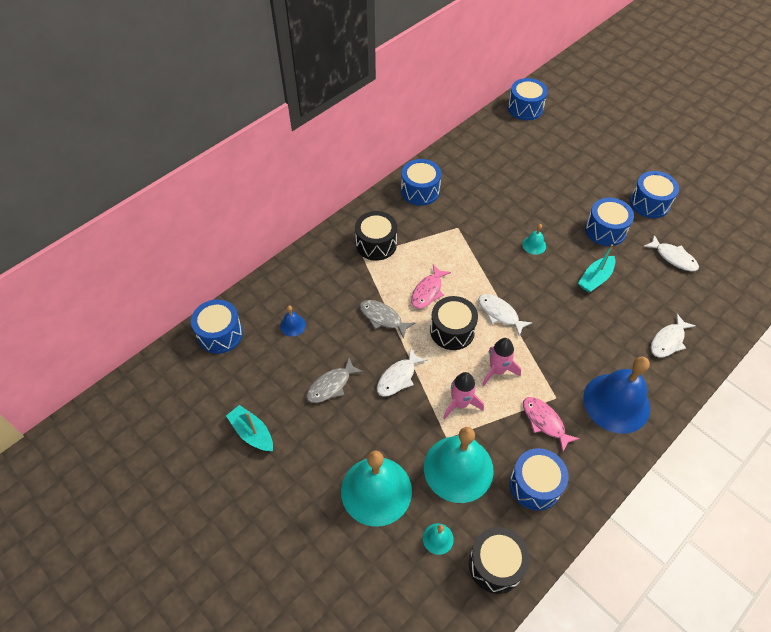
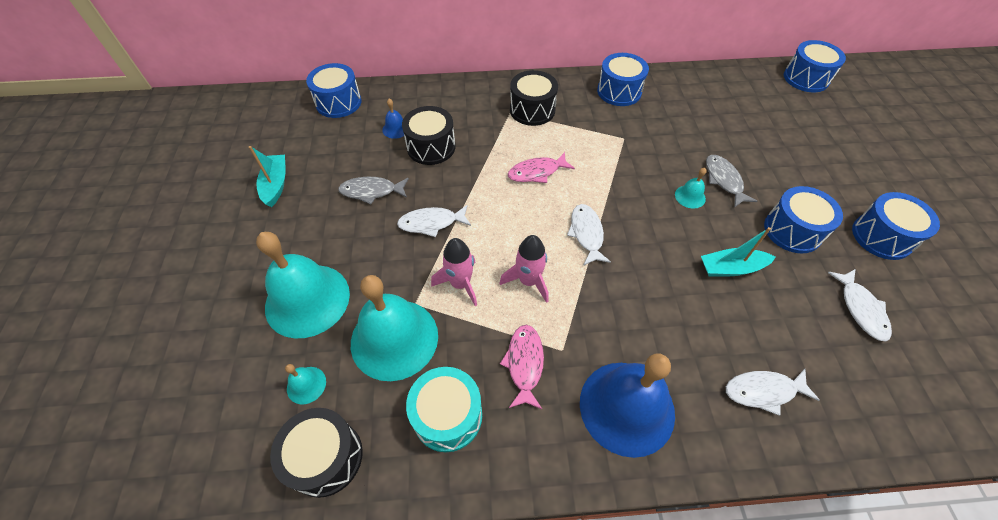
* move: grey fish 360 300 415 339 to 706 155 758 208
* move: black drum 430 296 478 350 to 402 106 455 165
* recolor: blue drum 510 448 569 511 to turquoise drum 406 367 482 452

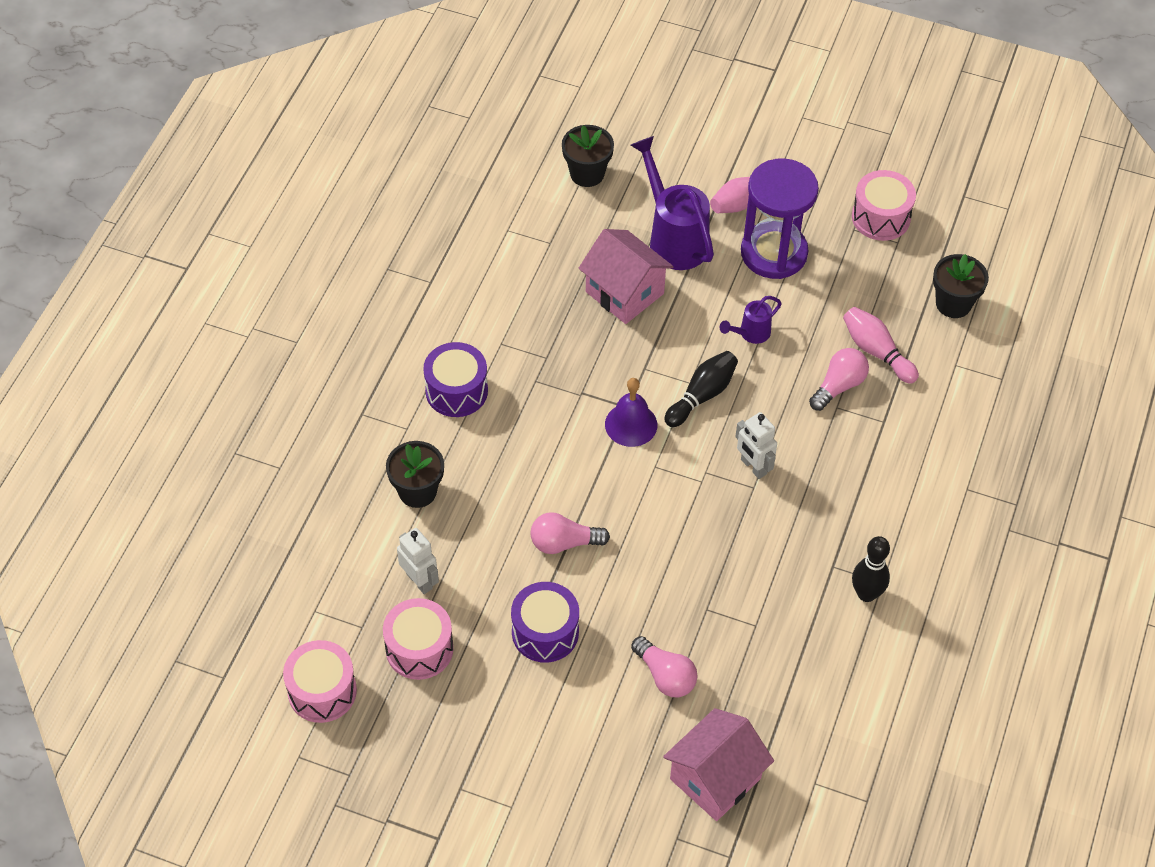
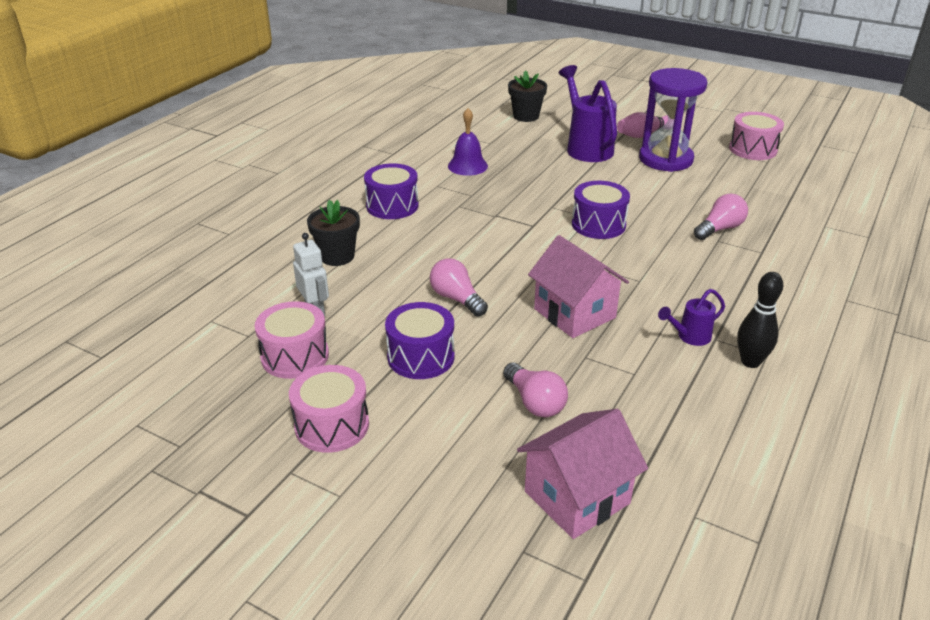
* move: pink drum 283 640 357 723 to 289 365 369 453
* rotate: pink light bulb 531 513 610 554 = 430 258 488 316 45 degrees clockwise
* move: pink house 578 229 674 324 to 528 235 629 338
* move: purple bell 605 378 657 447 to 448 108 488 176
* replace: black bowling pin 664 351 738 427 to purple drum 572 181 630 239
* move: purple watering can 720 296 782 344 to 658 289 725 346
* delete: white robot 735 412 777 479
* delete: pink bowling pin 843 307 919 384
* delete: black flower pot 933 254 989 318

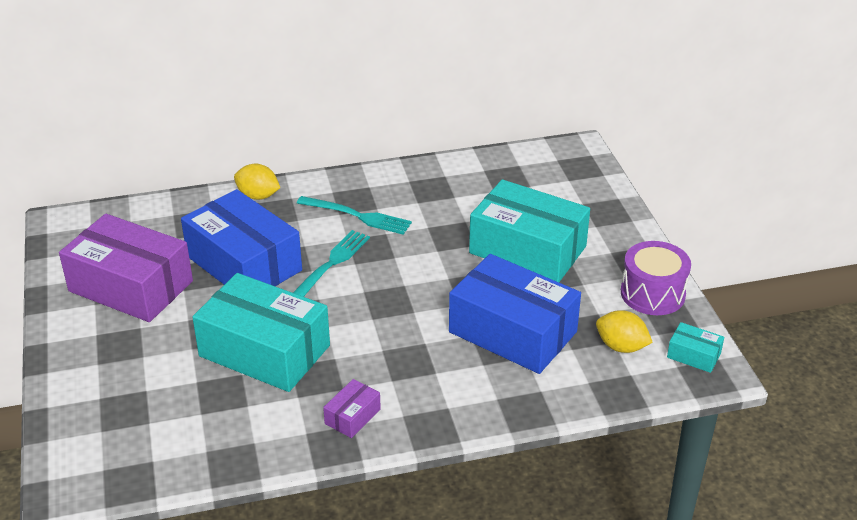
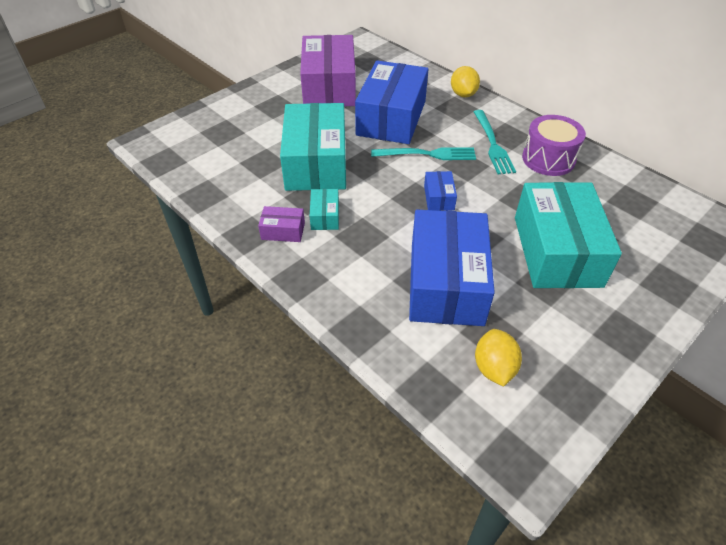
* move: purple drum 621 241 691 315 to 522 115 586 176
* move: turquoise box 667 322 724 373 to 310 189 339 230
* insert: blue box 424 171 457 211

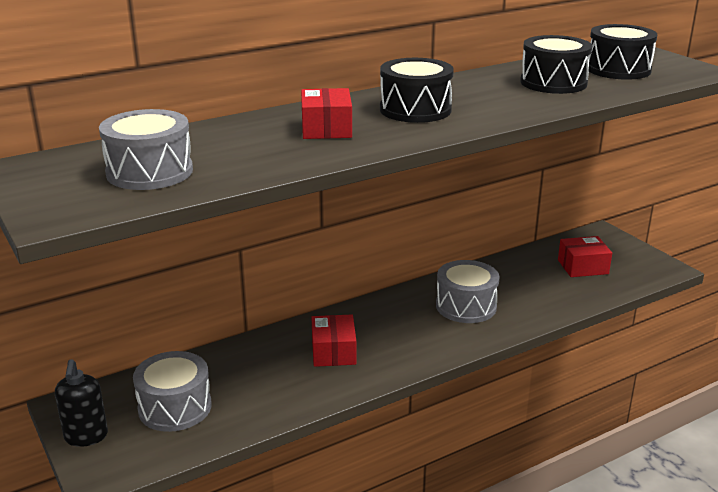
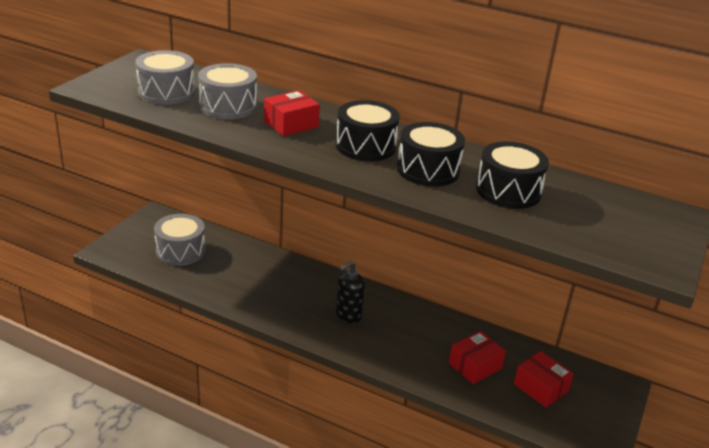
* move: black soap dispenser 55 359 108 447 to 336 261 365 323
* move: red box 311 314 356 367 to 449 331 506 384
* move: grey drum 436 260 500 323 to 198 63 257 119
* move: black drum 589 24 657 80 to 397 122 465 187

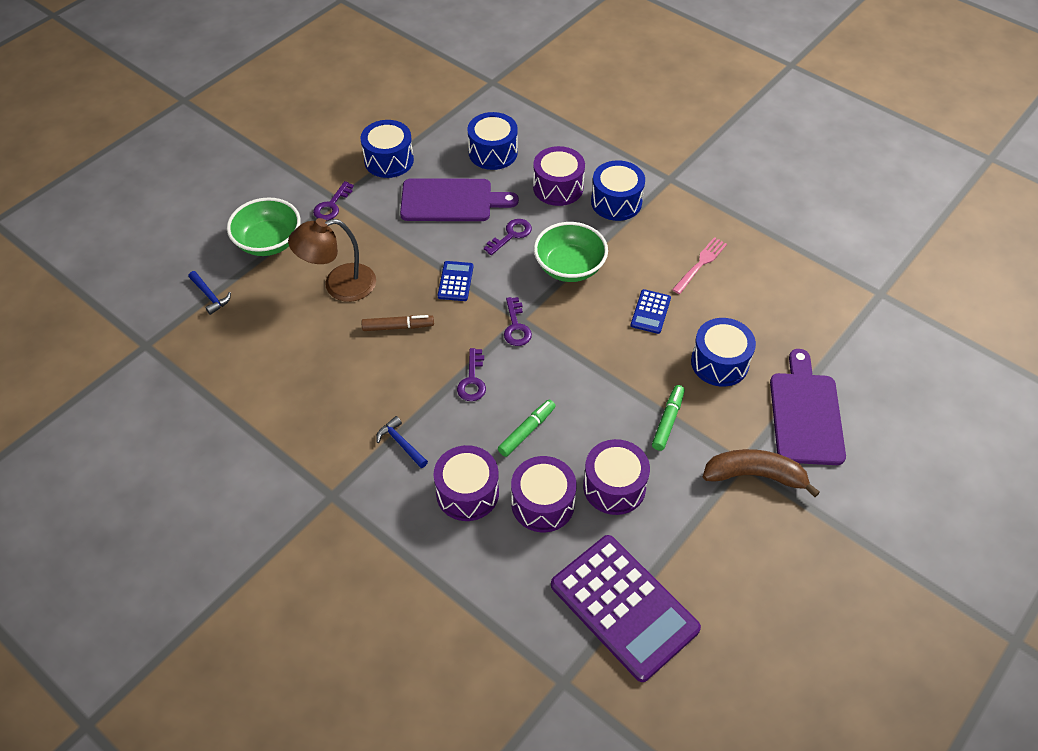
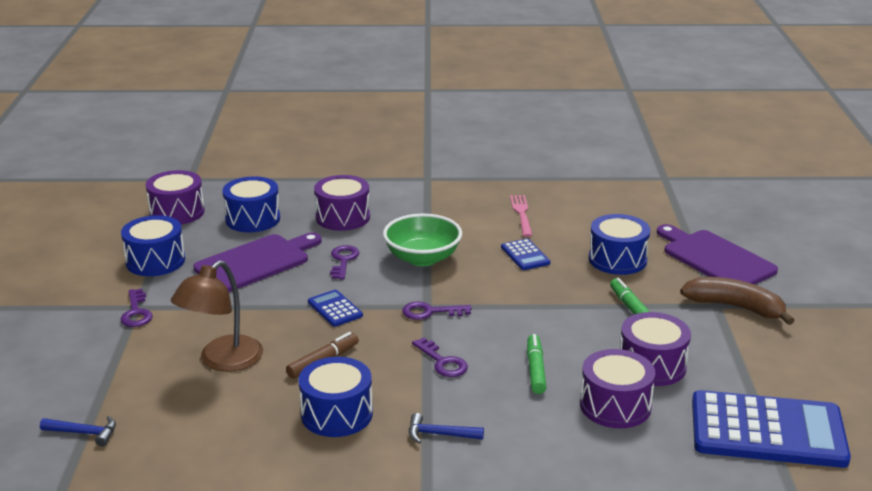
* delete: green bowl 227 198 301 256
* move: purple drum 434 445 499 521 to 146 170 205 225
* rotate: purple key 504 297 532 346 = 402 302 471 320 135 degrees clockwise
* recolor: purple calculator 551 535 701 682 to blue calculator 692 390 851 468
* move: blue drum 591 160 645 221 to 299 357 373 437
* rotate: brown banana 703 449 820 497 = 680 277 795 325 60 degrees clockwise

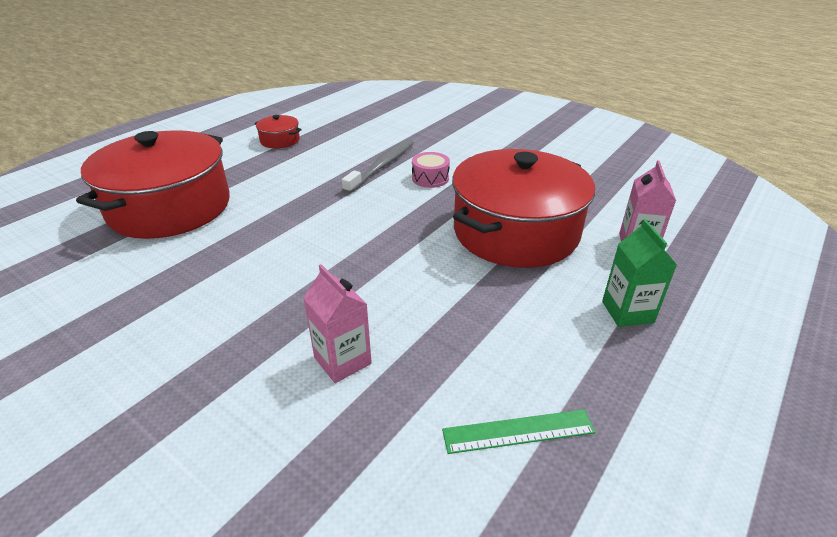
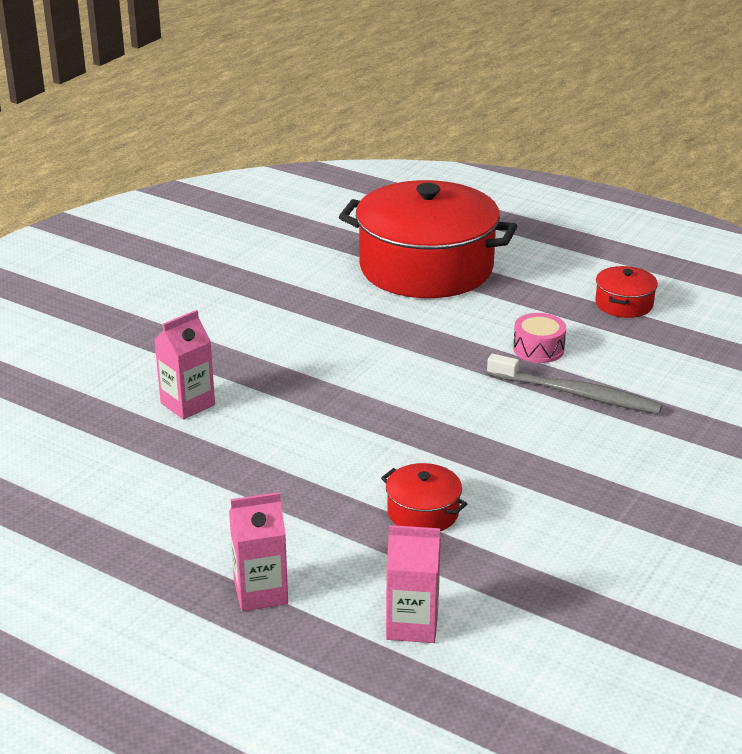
* move: pink drum 412 152 450 188 to 513 313 566 363
* delete: green ruler 442 409 596 454
* resize: red pot 452 149 595 268 = 381 463 467 531 x0.41
* recolor: green carton 602 219 677 327 to pink carton 229 492 288 611

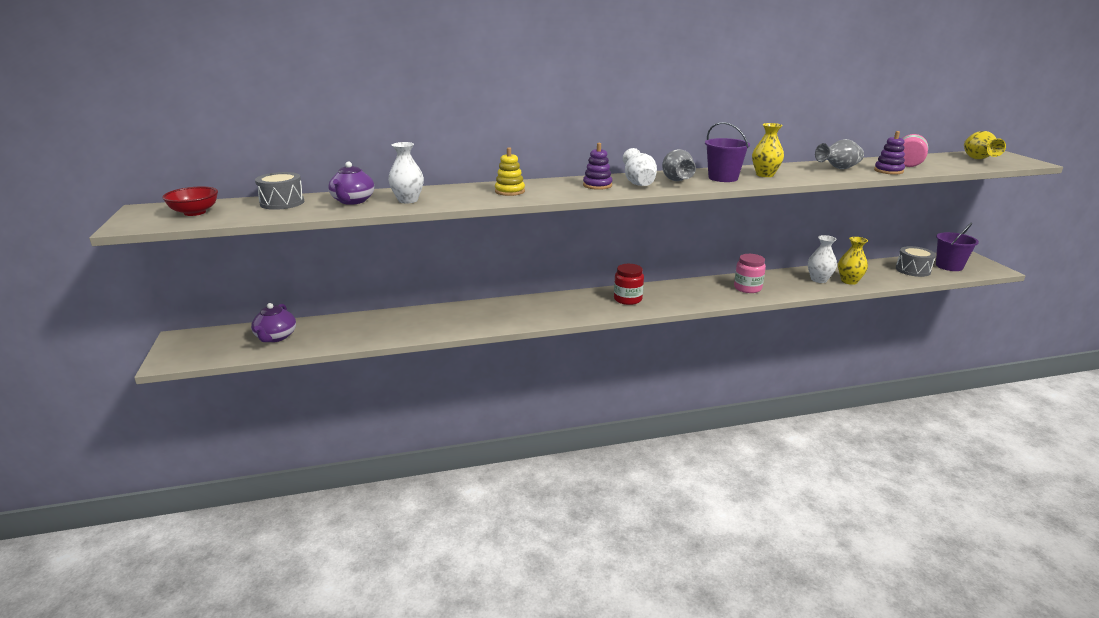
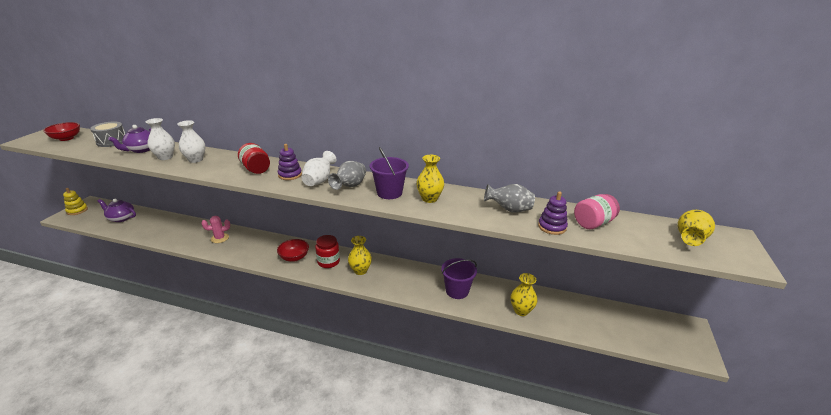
* rotate: purple teapot 251 303 296 342 = 98 199 136 222 75 degrees clockwise
* move: yellow stacking toy 495 147 525 196 to 63 188 88 215
* delete: pink jar 734 254 766 293
* move: white vase 808 235 837 283 to 177 120 206 163
* delete: grey drum 896 246 936 277
* move: purple bucket 936 222 979 271 to 441 258 477 299
* insert: pink cactus 201 216 230 243
* insert: red jar 238 143 270 174
* insert: red bowl 277 239 309 262
* insert: yellow vase 348 236 372 275

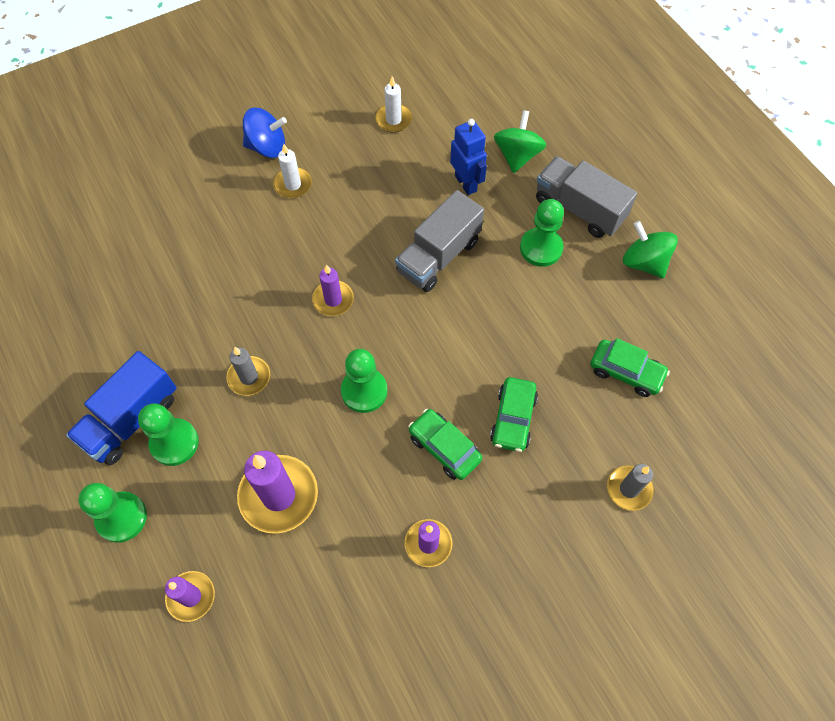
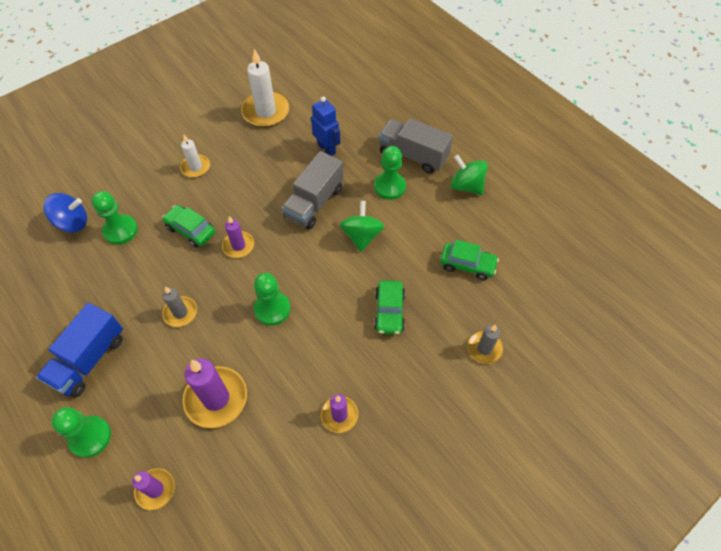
* move: green pawn 138 403 199 466 to 92 191 138 245
* move: blue spinning top 243 108 287 158 to 43 193 87 232
* resize: white candle 375 76 412 133 = 241 49 289 127 x1.72
* move: green car 408 409 482 480 to 162 205 215 248
* move: green spinning top 494 110 547 173 to 340 201 384 252

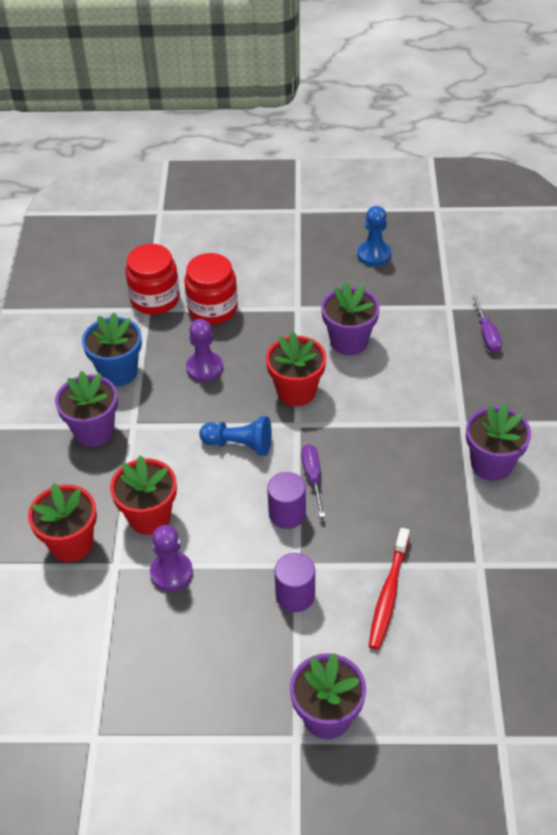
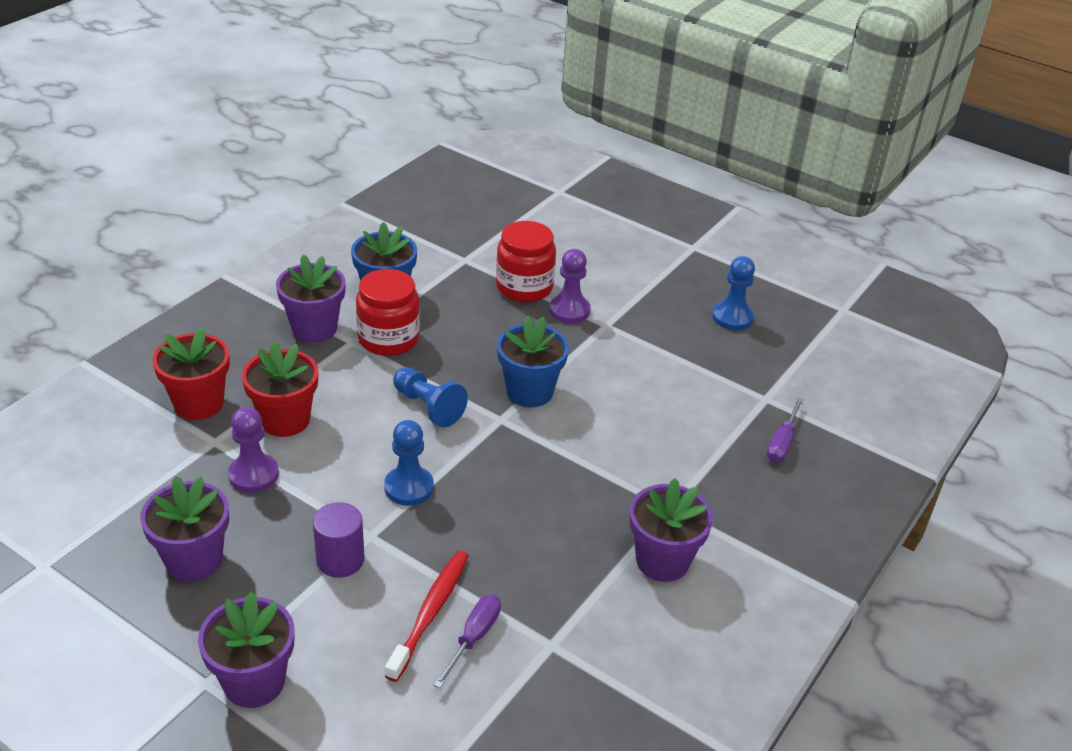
* move: red jar 126 244 180 315 to 356 269 420 356
* move: purple pawn 186 319 223 382 to 549 249 591 323
* recolor: red flower pot 266 331 326 406 to blue flower pot 497 316 569 408
* replace: purple cylinder 267 472 306 529 to blue pawn 384 420 434 506
* move: purple screwdriver 301 444 325 517 to 434 595 501 688
* move: purple flower pot 321 282 380 355 to 140 476 229 582
* rotate: red toothbrush 369 528 410 650 = 385 550 469 682 150 degrees clockwise

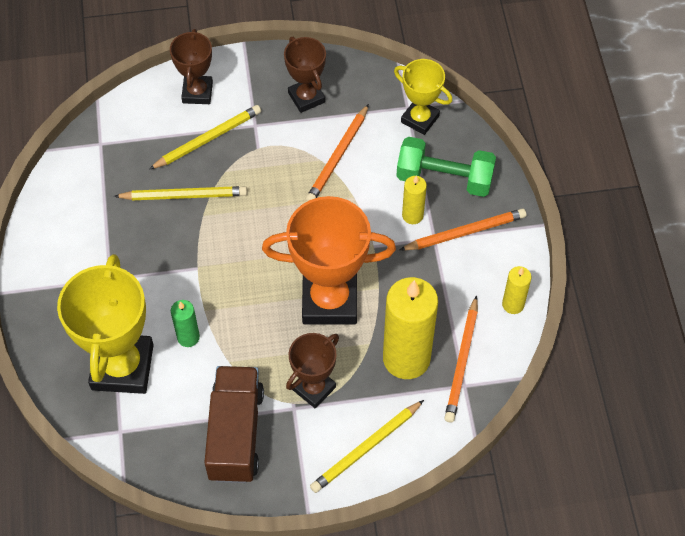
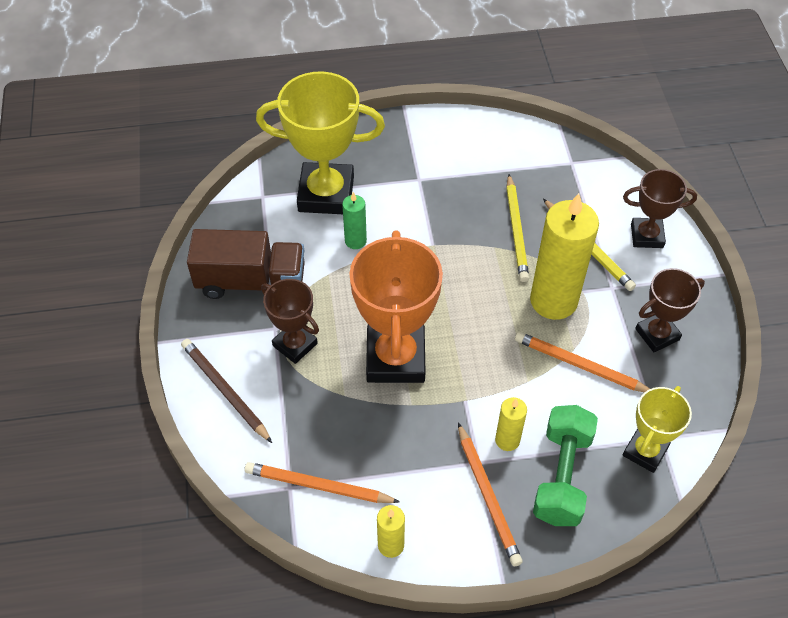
* recolor: yellow pencil 310 400 424 493 to brown pencil 181 339 272 443
* move: yellow candle 383 277 438 379 to 530 193 599 320

